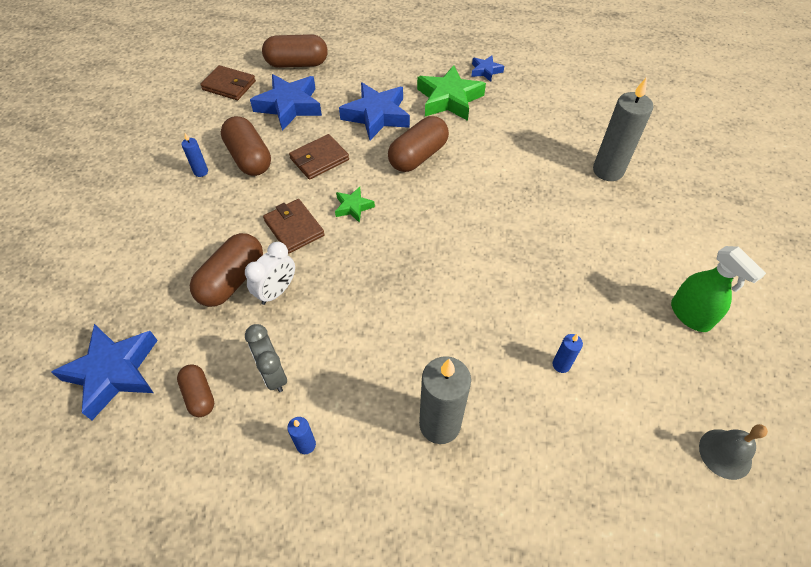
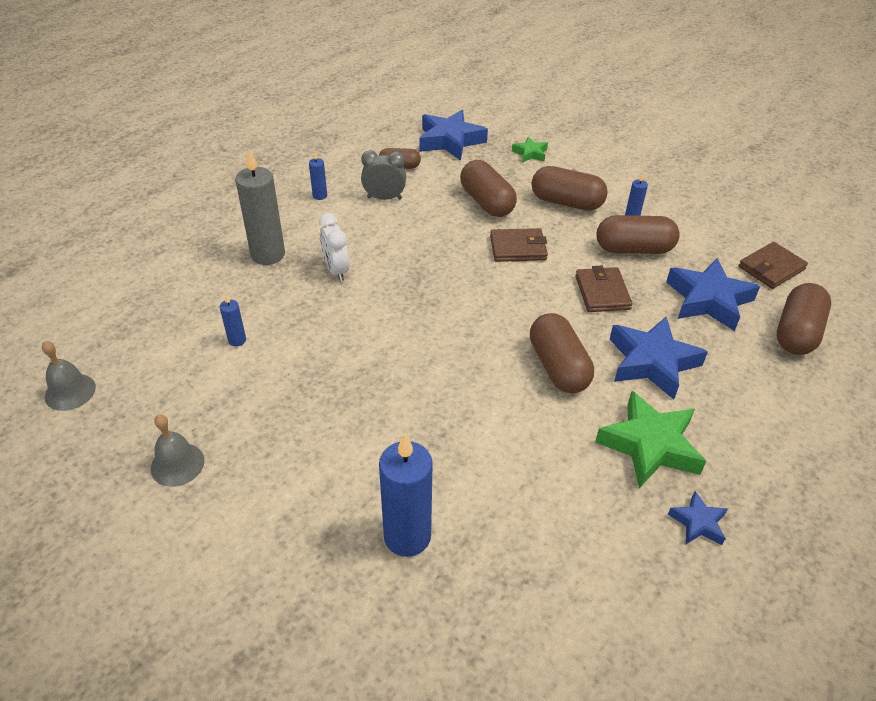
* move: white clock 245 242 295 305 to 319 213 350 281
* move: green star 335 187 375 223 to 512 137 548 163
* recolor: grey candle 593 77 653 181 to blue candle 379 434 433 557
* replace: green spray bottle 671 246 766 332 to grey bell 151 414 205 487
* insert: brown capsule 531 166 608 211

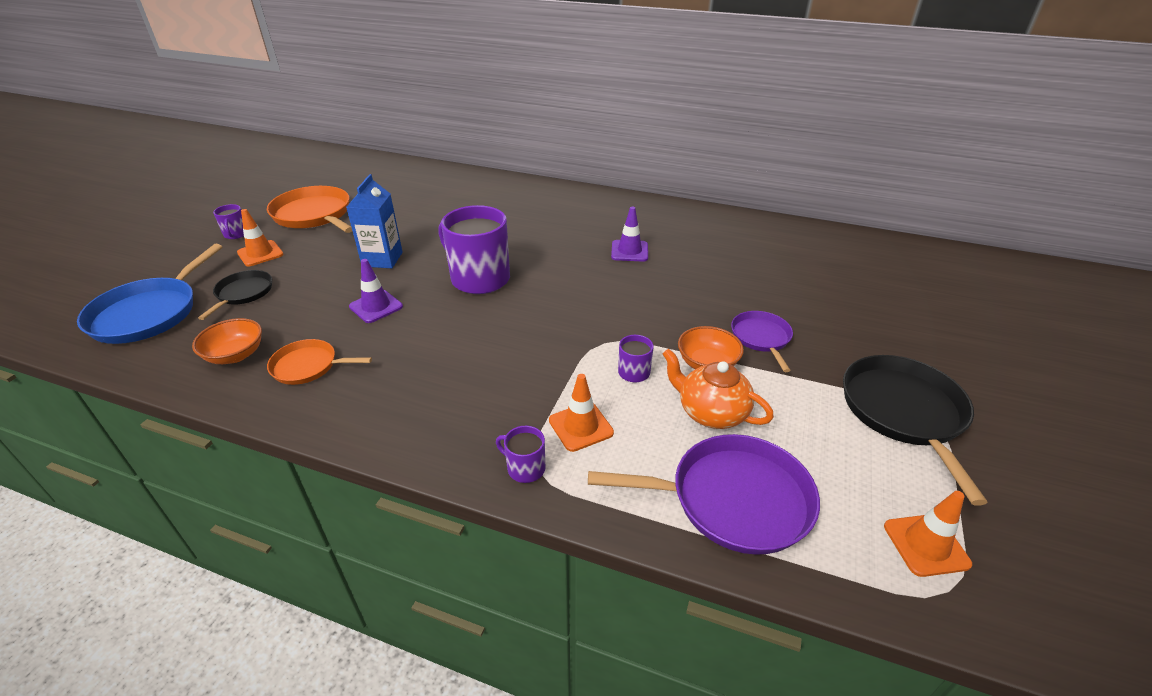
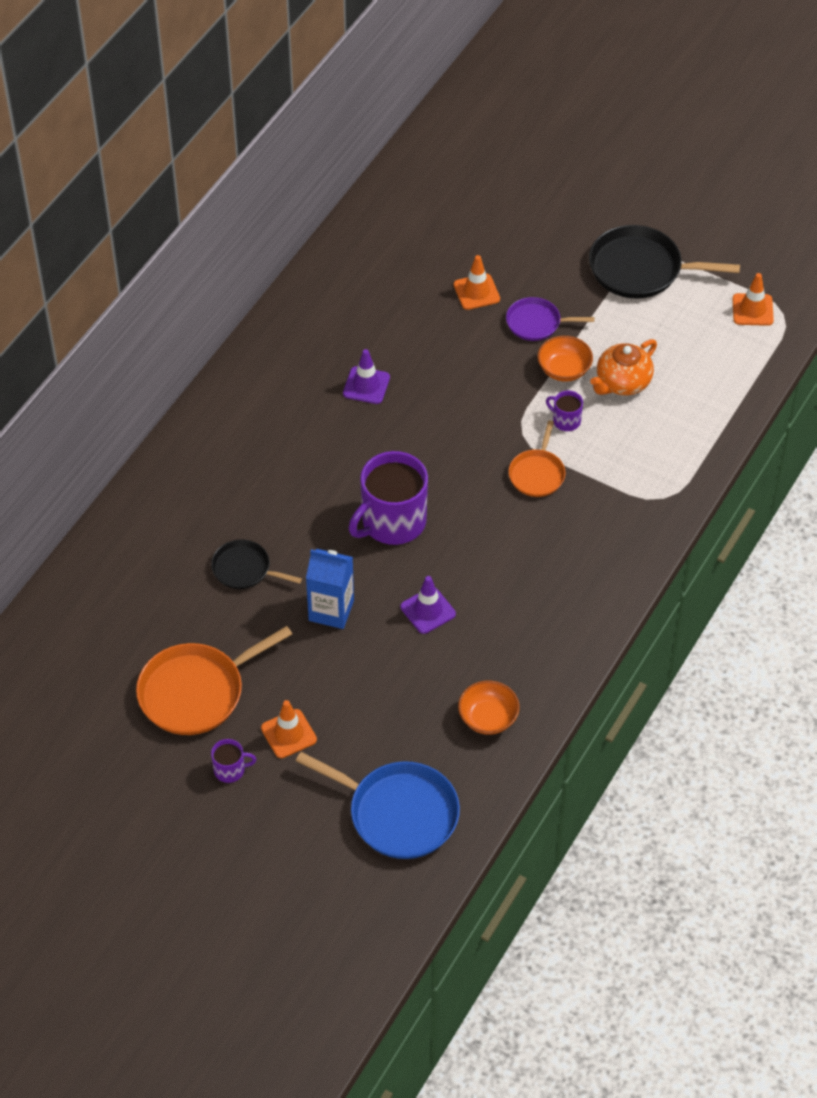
* move: black pan 198 270 272 320 to 211 539 302 589
* move: orange pan 267 339 372 385 to 509 420 566 497
* delete: purple mug 496 426 545 483
* move: orange traffic cone 549 374 614 452 to 454 255 500 310
* delete: purple pan 588 434 820 555

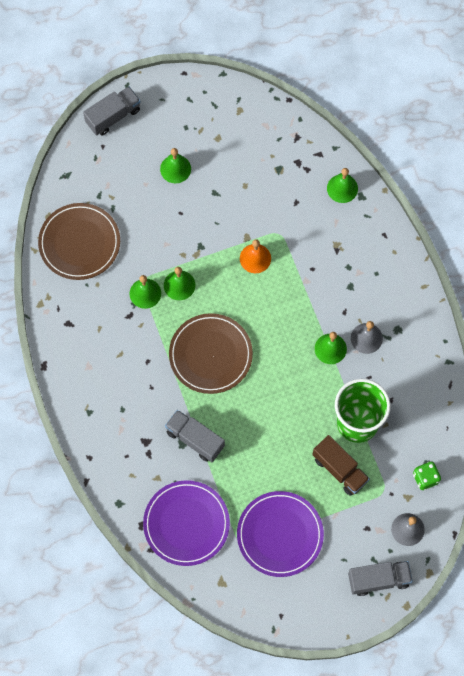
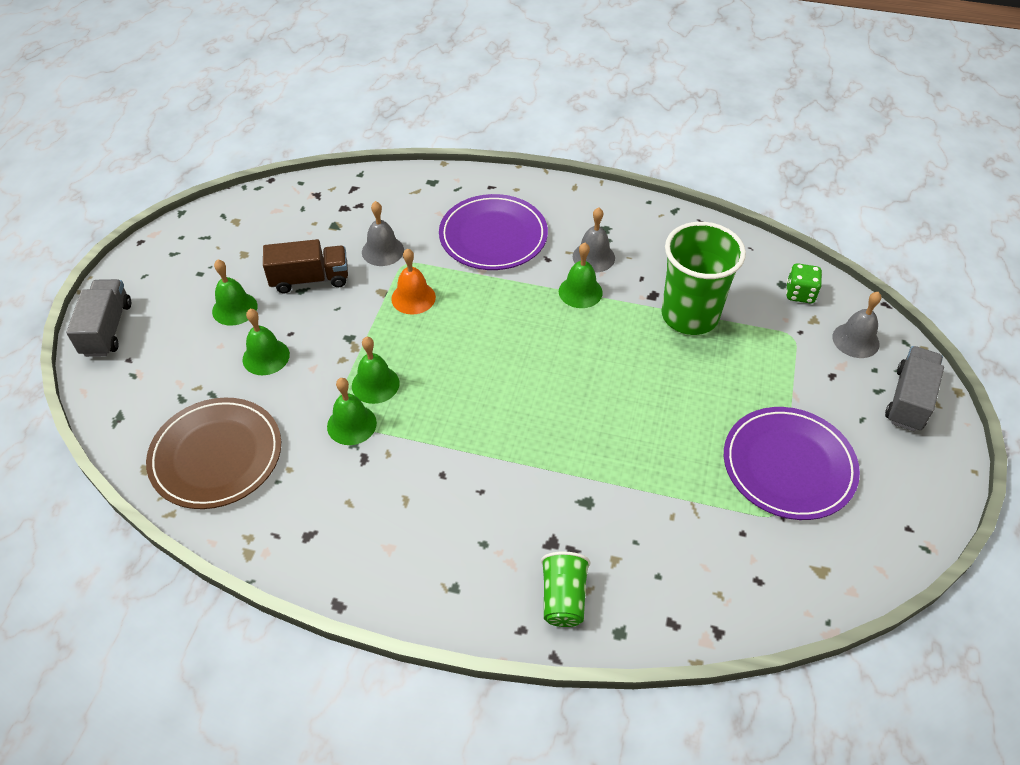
* move: purple plate 143 480 230 566 to 439 194 548 270
* delete: grey truck 165 410 225 462
* delete: brown plate 169 313 253 394
* move: brown truck 312 435 370 496 to 263 239 348 293
* move: green bell 327 168 358 203 to 243 309 290 375
* insert: grey bell 362 201 404 266
* insert: green cup 541 551 591 627

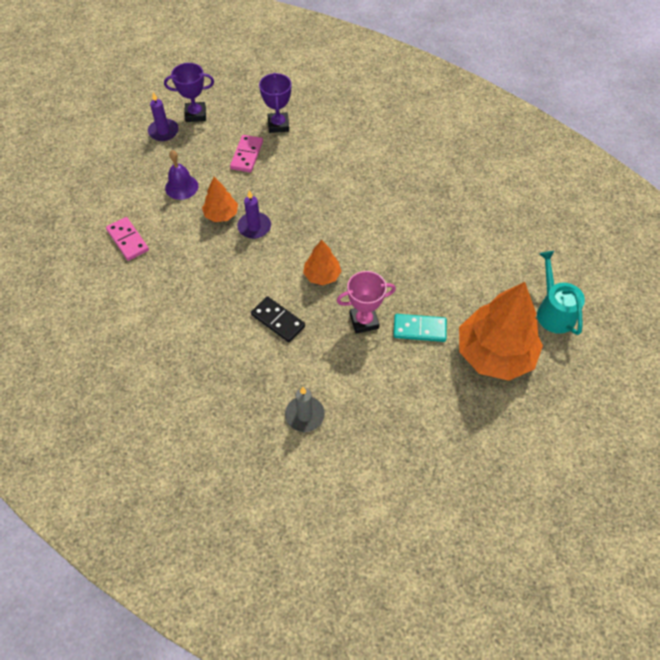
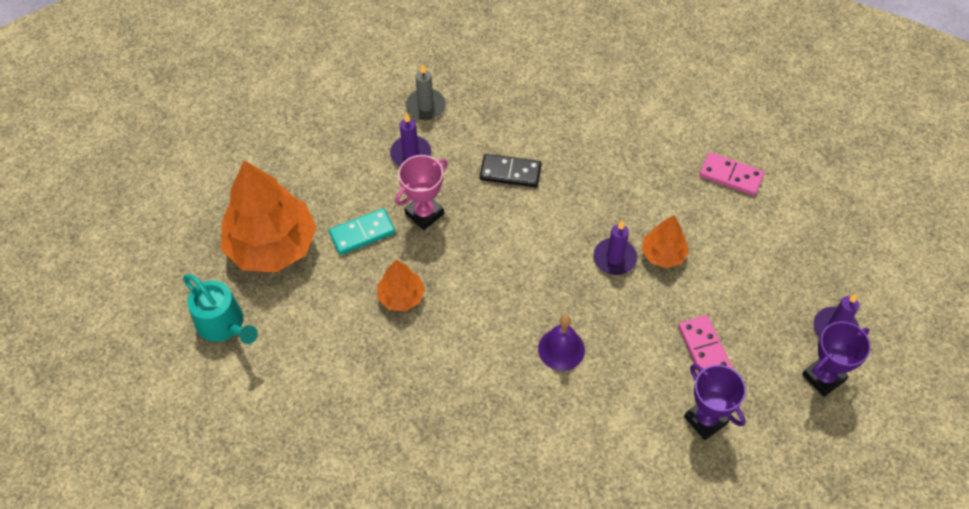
* move: purple bell 165 150 198 200 to 538 315 585 371
* move: orange tree 303 240 341 285 to 377 260 425 311
* insert: purple candle 390 112 431 166

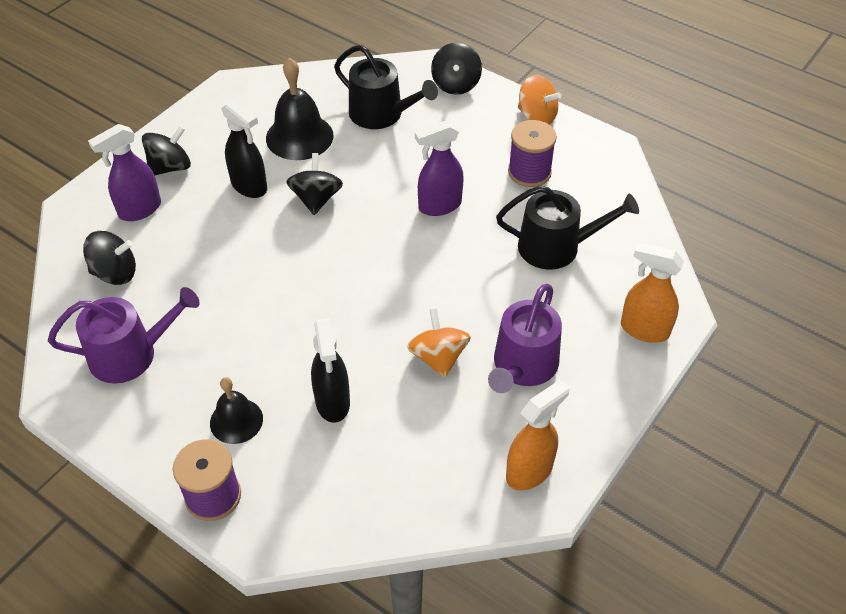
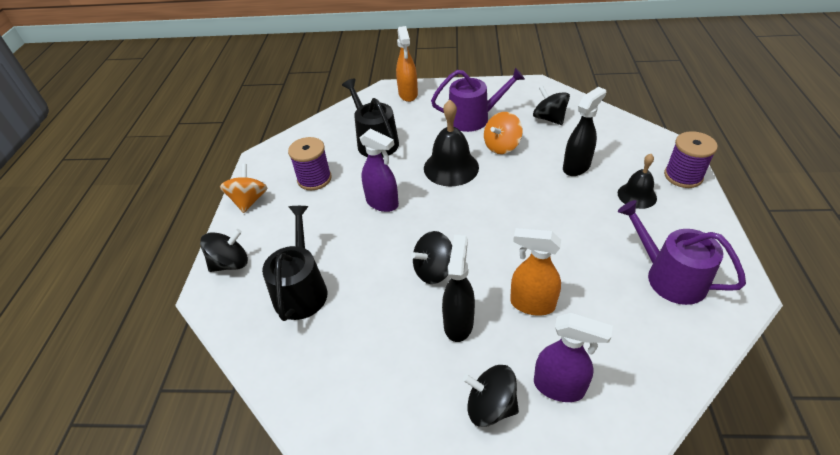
* move: black spinning top 83 231 136 285 to 533 86 570 125
* move: black bell 266 58 334 160 to 424 100 479 186
* move: orange spray bottle 506 380 569 491 to 510 228 561 315

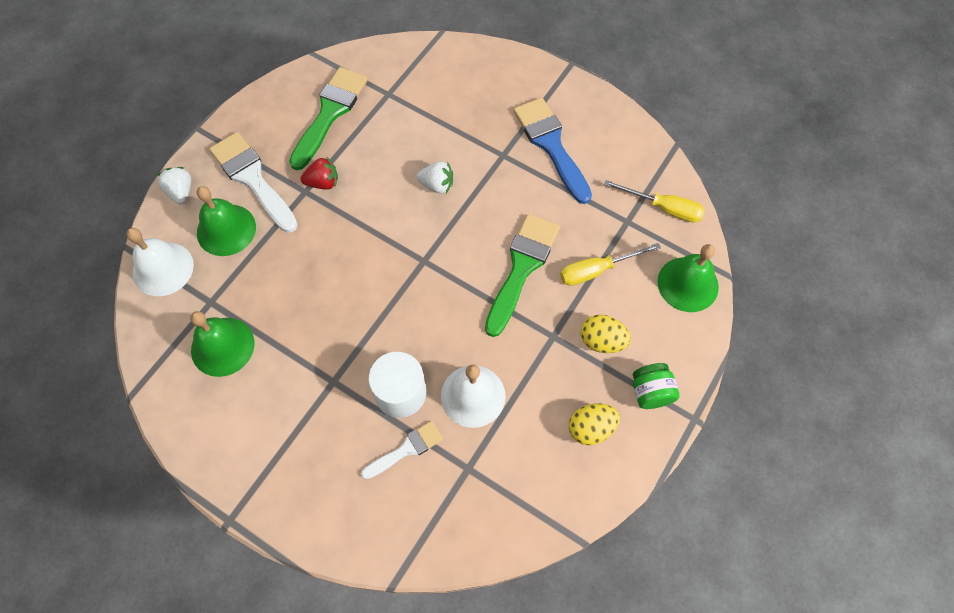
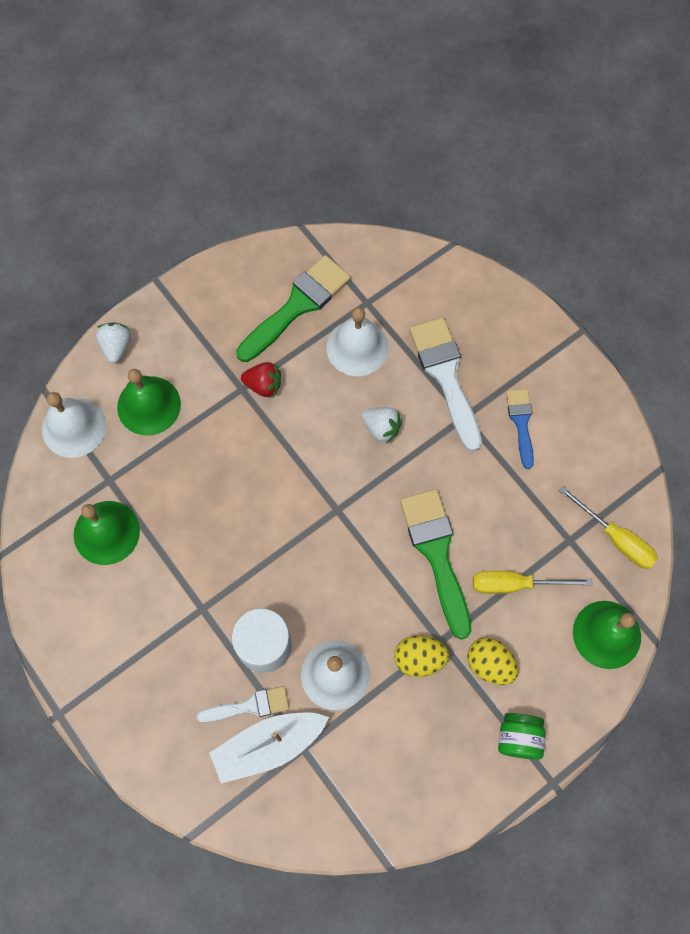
* move: white brush 209 132 298 233 to 409 317 482 452
* rotate: green brush 485 214 560 337 = 400 489 472 640 60 degrees counterclockwise
* resize: blue brush 514 98 592 204 = 506 389 534 469 x0.57
* move: yellow egg 569 404 620 445 to 394 635 449 677
* insert: white boat 210 712 329 784
* insert: white bell 326 307 389 376

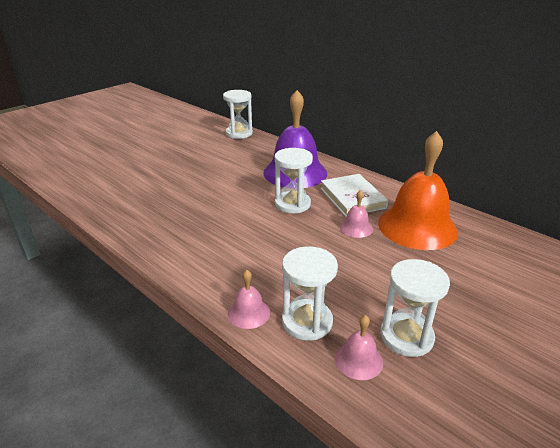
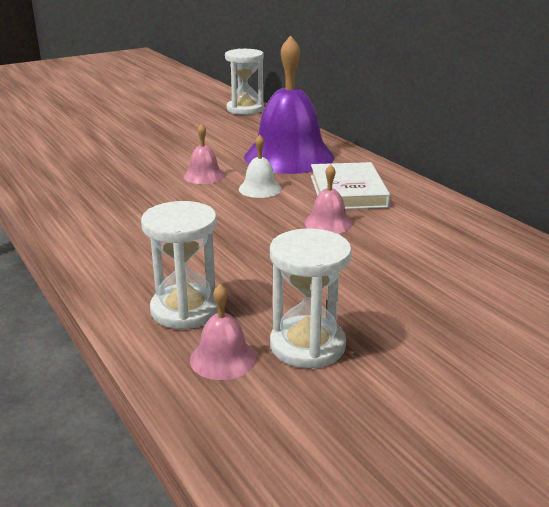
* move: pink bell 228 270 270 329 to 184 123 225 184
* replace: white hourglass 275 148 313 213 to white bell 239 135 282 198
* delete: orange bell 378 131 458 250

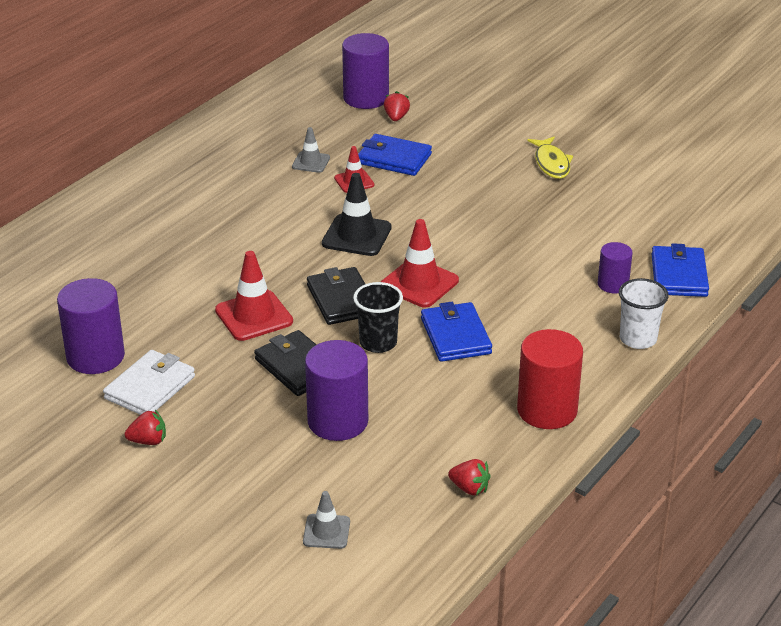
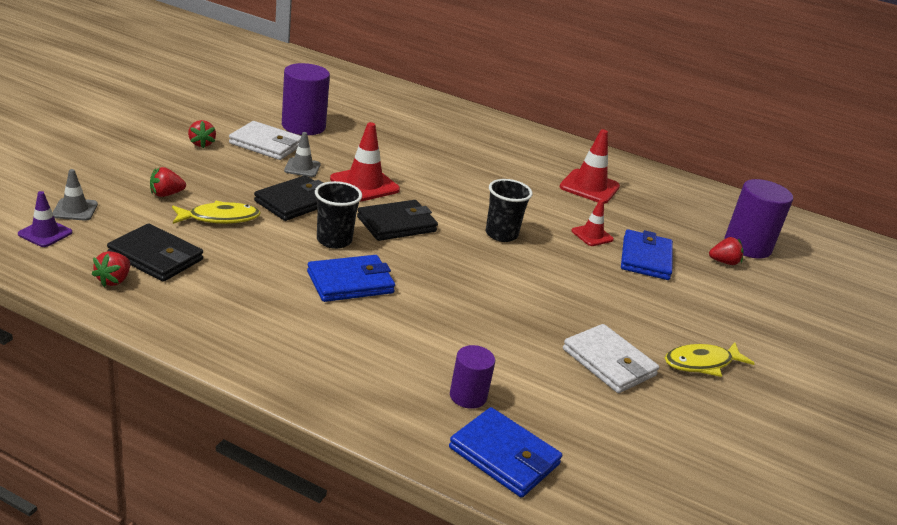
* move: grey traffic cone 292 127 330 173 to 284 132 321 177
* replace: purple cylinder 305 340 368 441 to yellow fish 172 201 261 224
* replace: black traffic cone 322 173 392 256 to black cup 485 179 533 242
* move: red traffic cone 381 219 459 307 to 560 129 620 204
* delete: red cylinder 517 329 583 429
* delete: white cup 619 278 669 349
* rotate: blue wallet 652 243 709 297 = 449 407 562 498 45 degrees clockwise
* insert: purple traffic cone 18 191 72 247
* insert: black wallet 107 223 203 282
* insert: red strawberry 150 167 186 197
* insert: white wallet 563 324 659 393

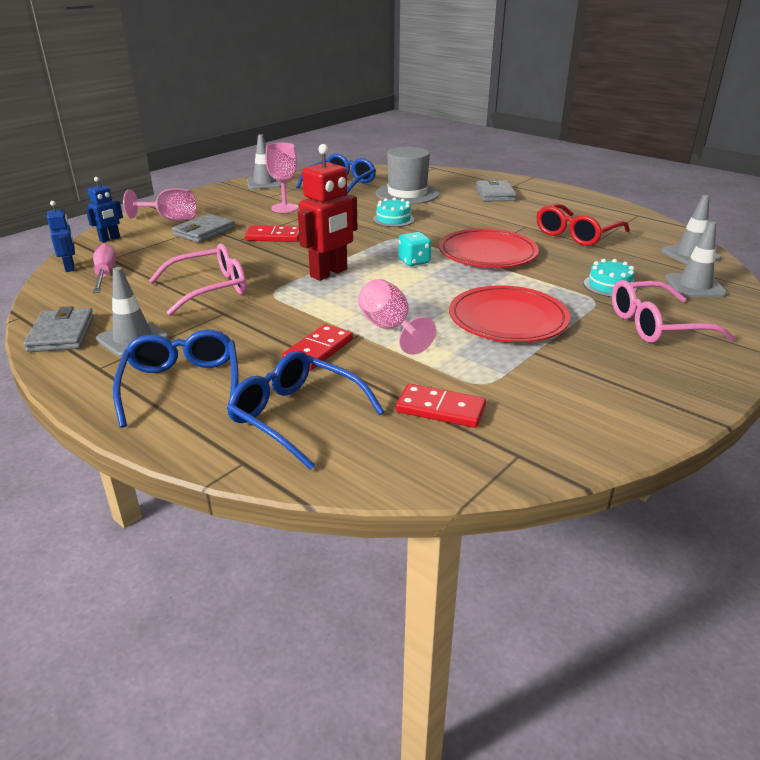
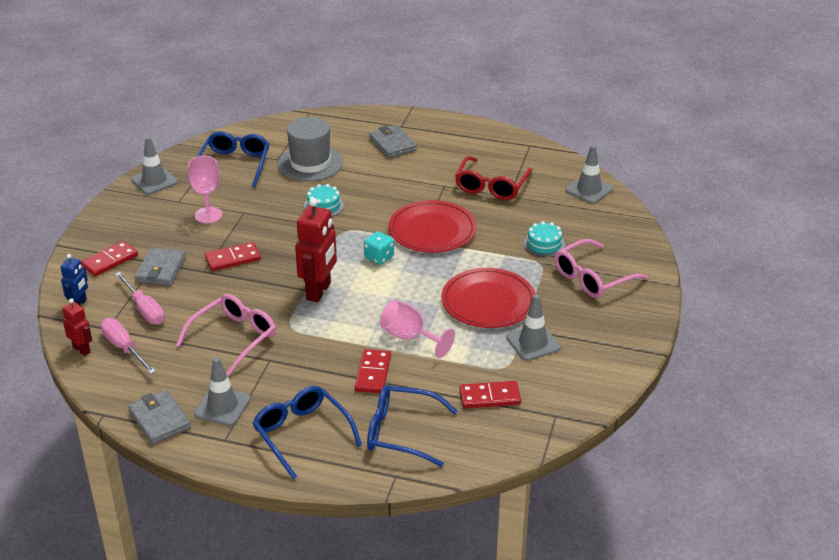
* recolor: blue robot 47 201 75 272 to red robot 62 298 92 356
* replace: pink goblet 123 188 196 221 to red domino 81 241 138 277
* move: grey traffic cone 665 221 727 297 to 506 295 561 361
* insert: pink screwdriver 115 272 165 324

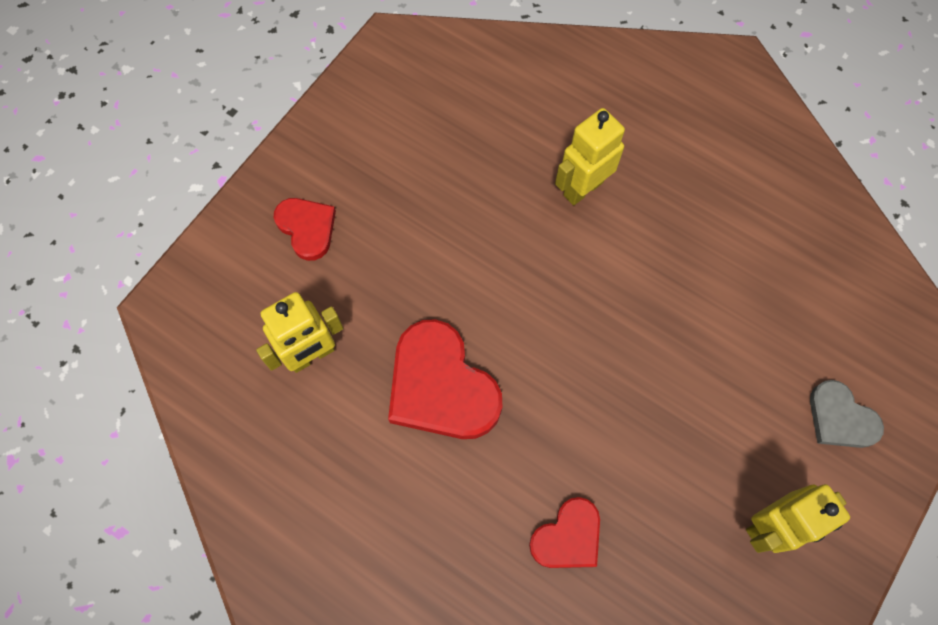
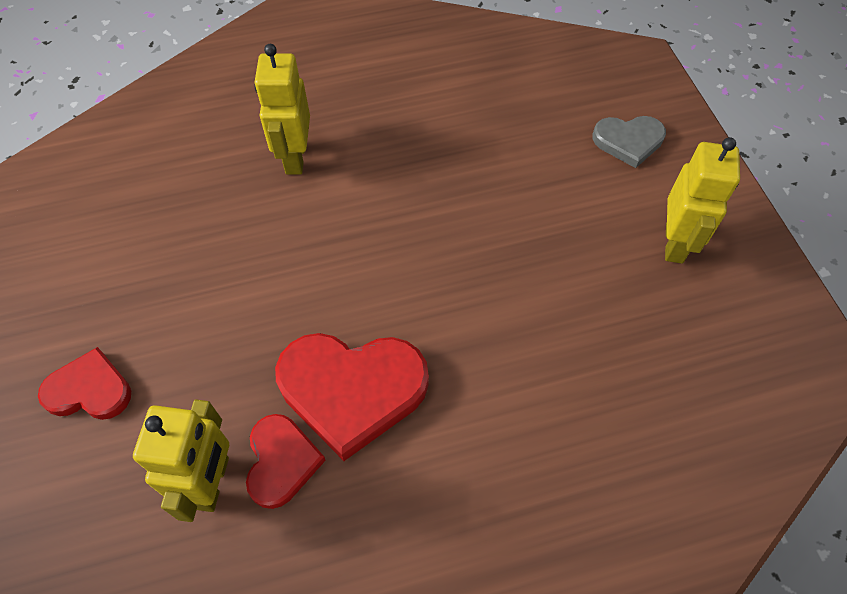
* move: red heart 529 497 600 568 to 246 414 326 509

